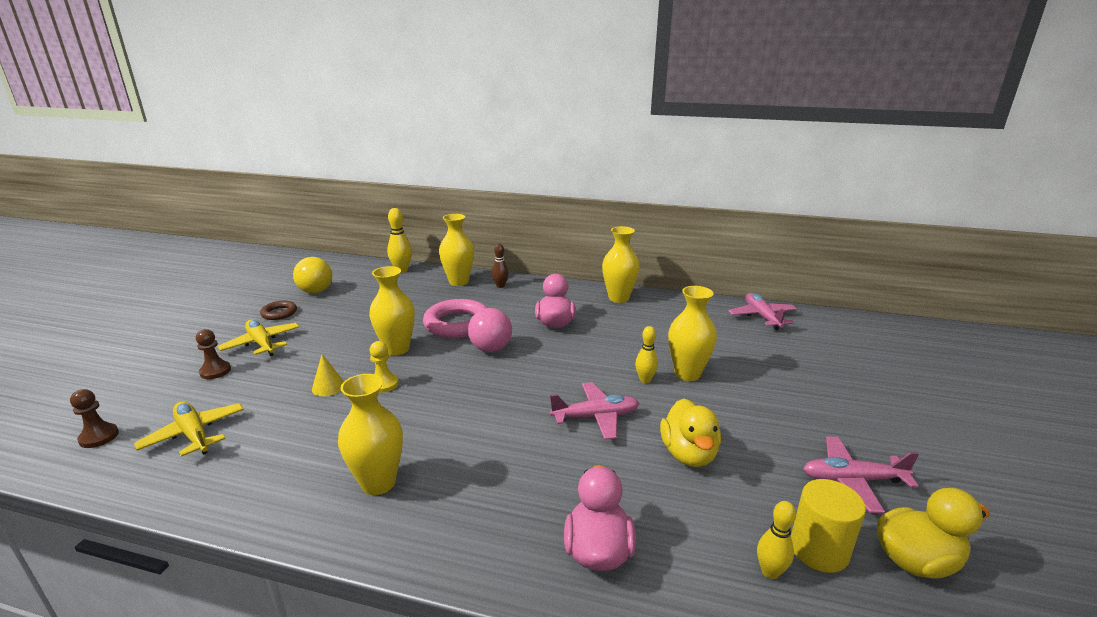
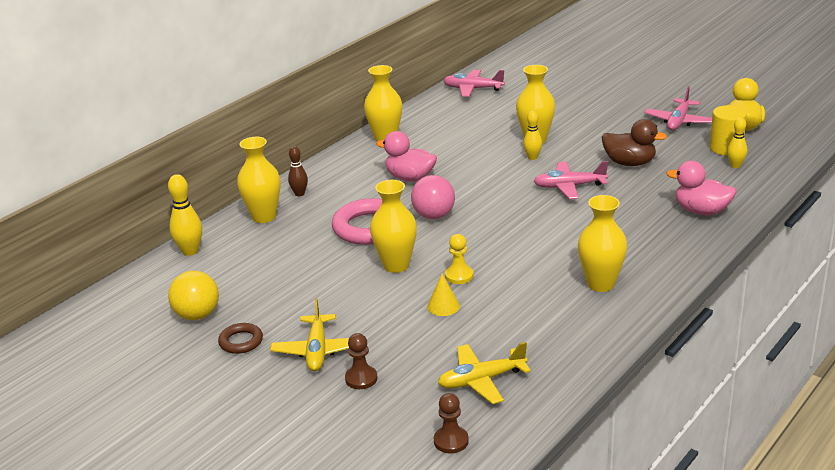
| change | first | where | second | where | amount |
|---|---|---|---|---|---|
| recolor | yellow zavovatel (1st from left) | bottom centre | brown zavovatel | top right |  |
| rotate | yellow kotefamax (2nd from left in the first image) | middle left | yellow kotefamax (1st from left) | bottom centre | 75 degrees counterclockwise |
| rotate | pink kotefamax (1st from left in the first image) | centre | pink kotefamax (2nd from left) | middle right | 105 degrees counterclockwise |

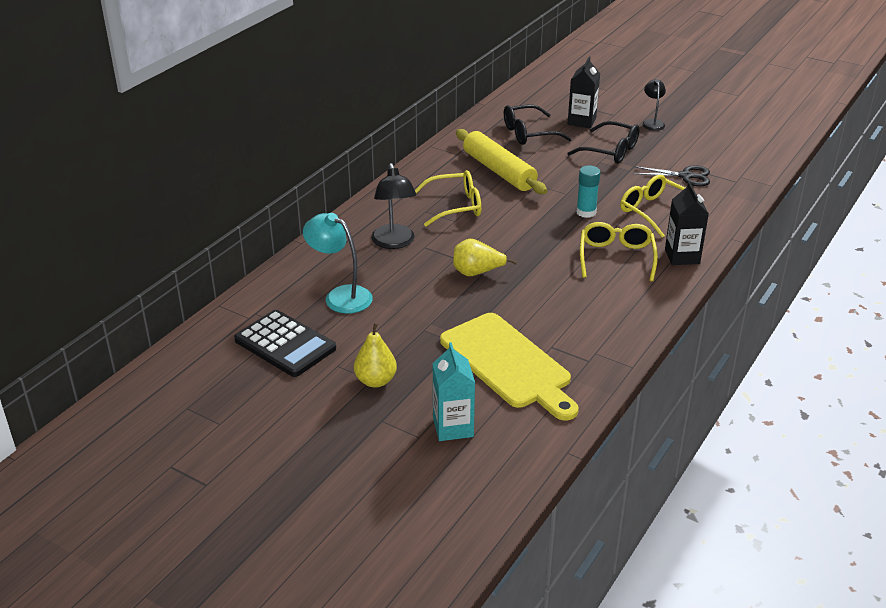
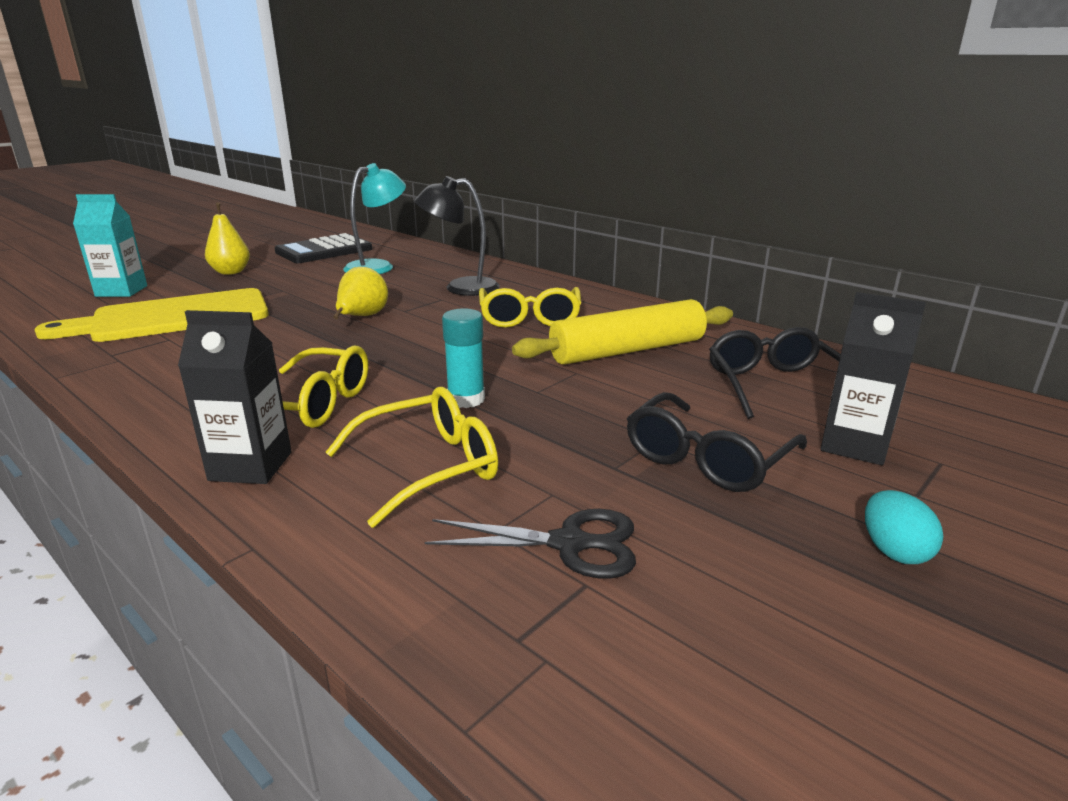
| change | first | where | second | where | amount |
|---|---|---|---|---|---|
| replace | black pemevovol (2nd from left) | top right | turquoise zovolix | middle right |  |
| rotate | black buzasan | top right |  | bottom centre | 105 degrees counterclockwise |

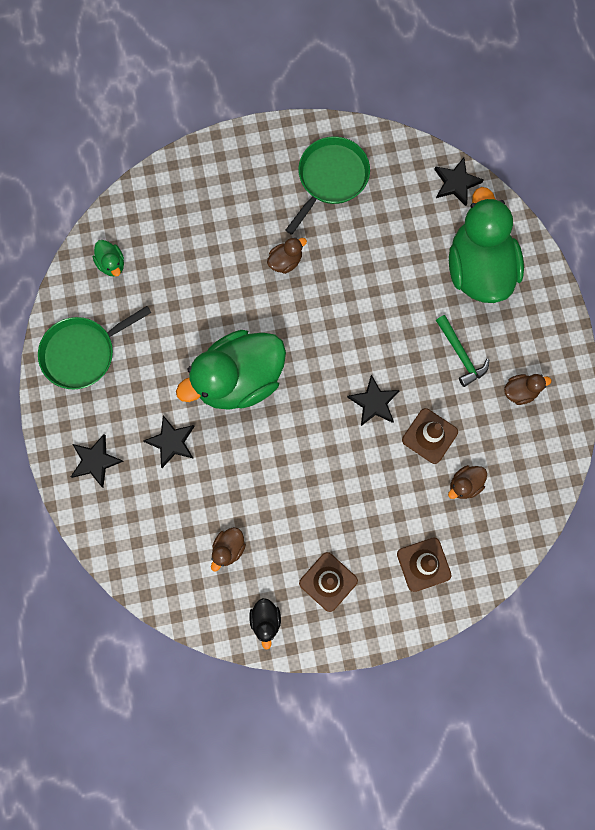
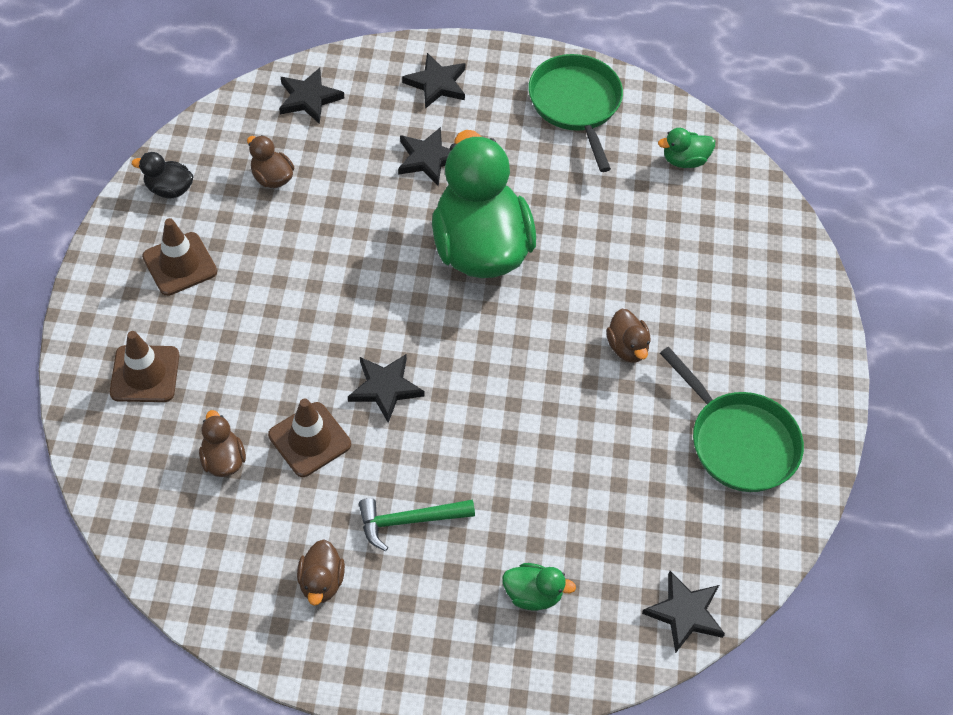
| change | first | where | second | where | amount |
|---|---|---|---|---|---|
| insert |  |  | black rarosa (1st from left) | top left |  |
| resize | green zavovatel (3rd from left in the first image) | top right | green zavovatel (2nd from left) | bottom centre | x0.41 |

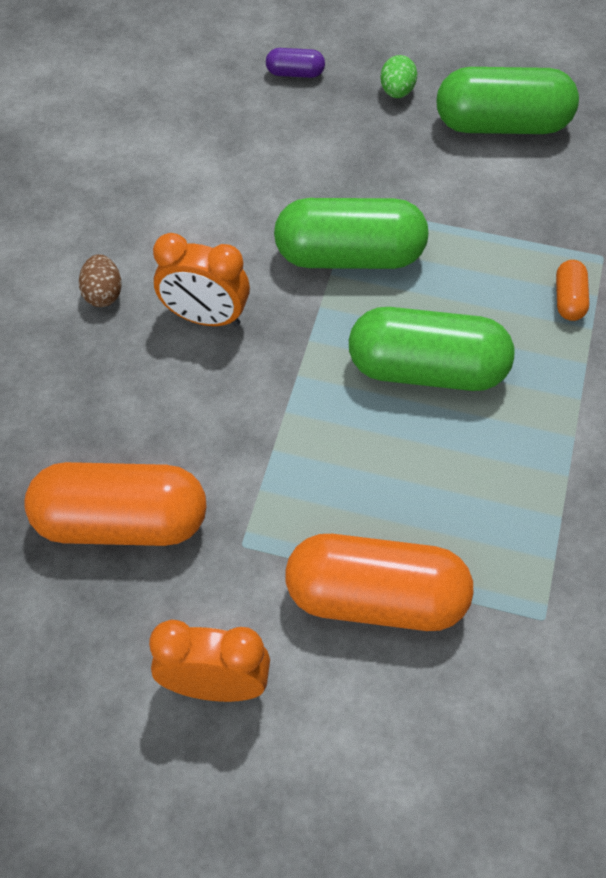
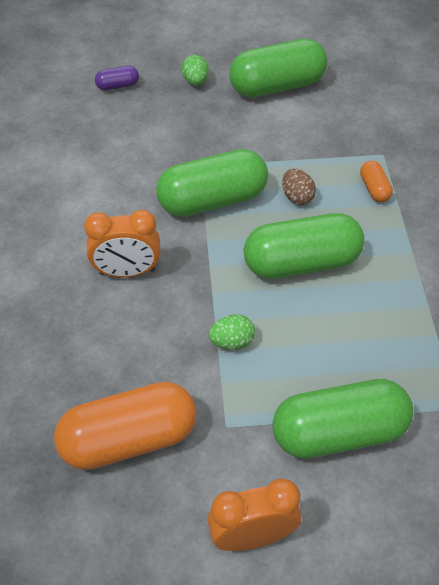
| change | first | where | second | where | amount |
|---|---|---|---|---|---|
| insert |  |  | green zovolix (2nd from left) | centre |  |
| move | brown zovolix | top left |  | top right |  |
| recolor | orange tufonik (2nd from left) | centre | green tufonik (4th from left) | bottom right |  |

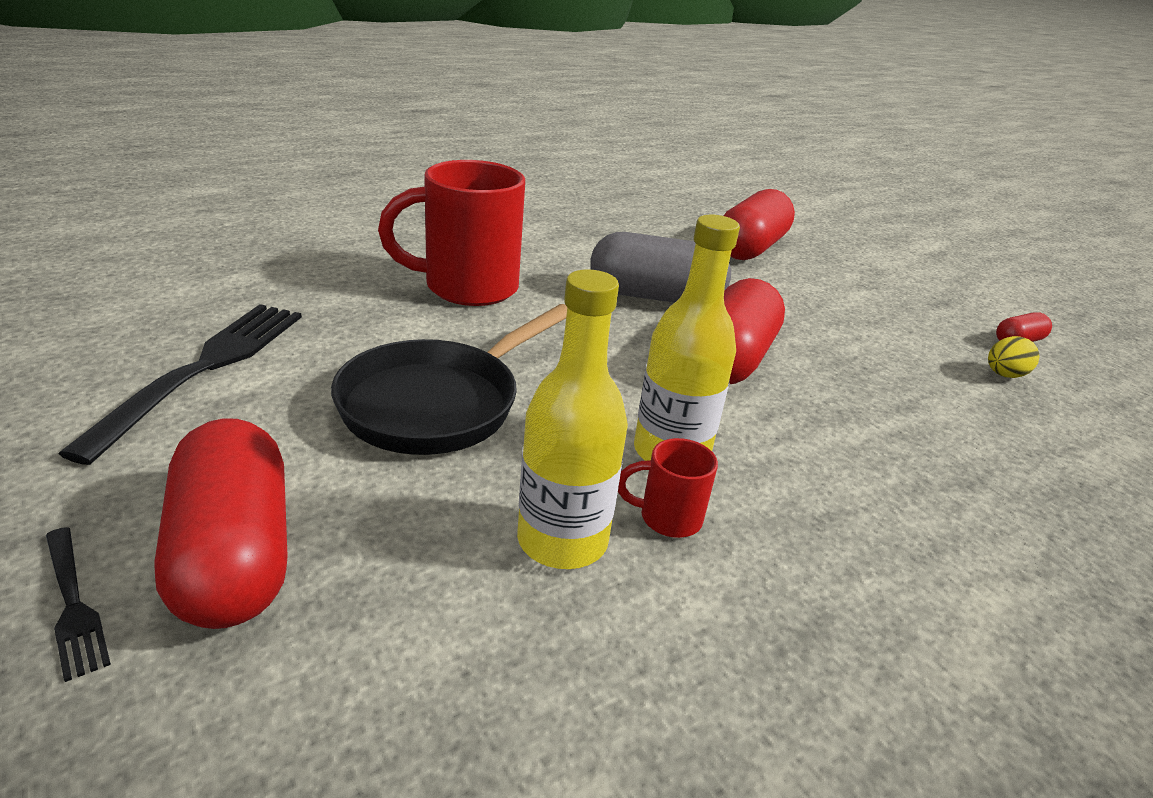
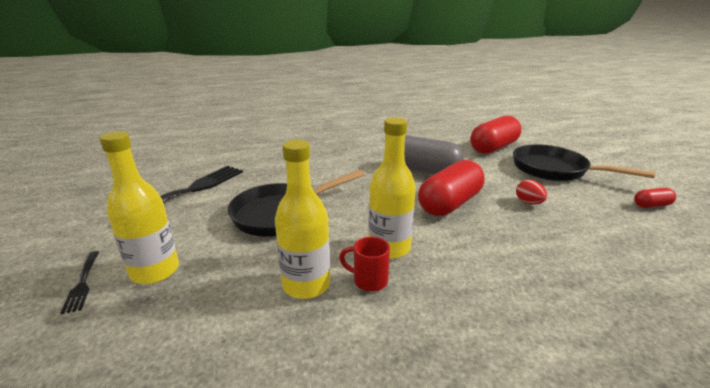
| change | first | where | second | where | amount |
|---|---|---|---|---|---|
| delete | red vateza (1st from left) | top centre |  |  |  |
| delete | yellow zovolix | middle right |  |  |  |
| insert |  |  | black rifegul (2nd from left) | middle right |  |
| insert |  |  | red zovolix | middle right |  |
| replace | red tufonik (1st from left) | middle left | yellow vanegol (1st from left) | middle left |  |

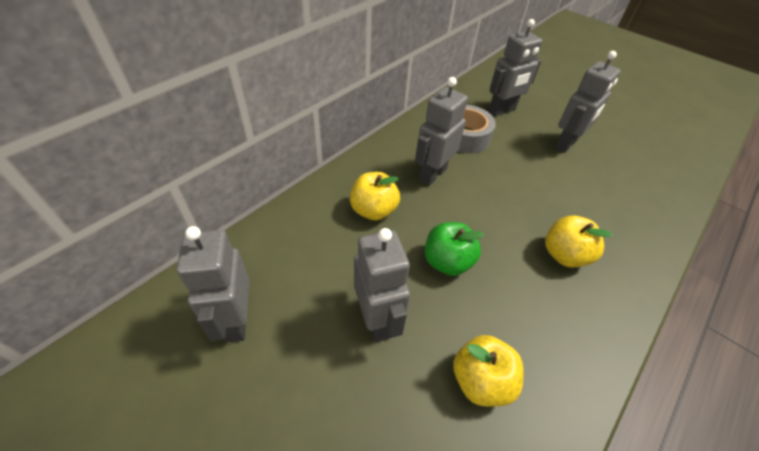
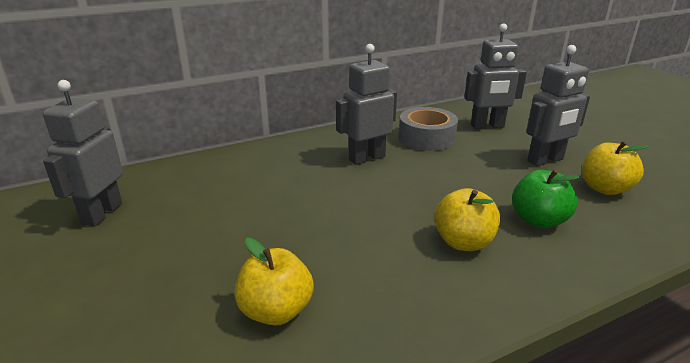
| change | first | where | second | where | amount |
|---|---|---|---|---|---|
| delete | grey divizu (2nd from left) | centre |  |  |  |
| move | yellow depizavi (1st from left in the first image) | centre | yellow depizavi (3rd from left) | middle right |  |
| move | green depizavi | centre |  | middle right |  |

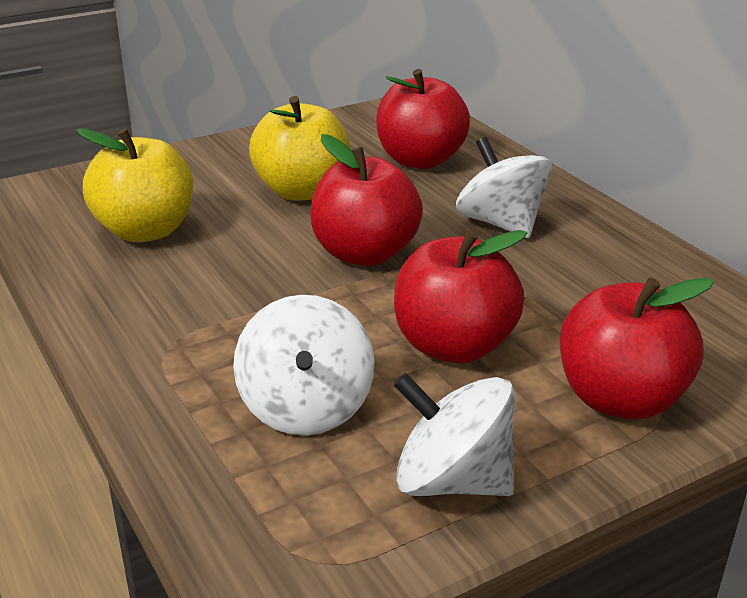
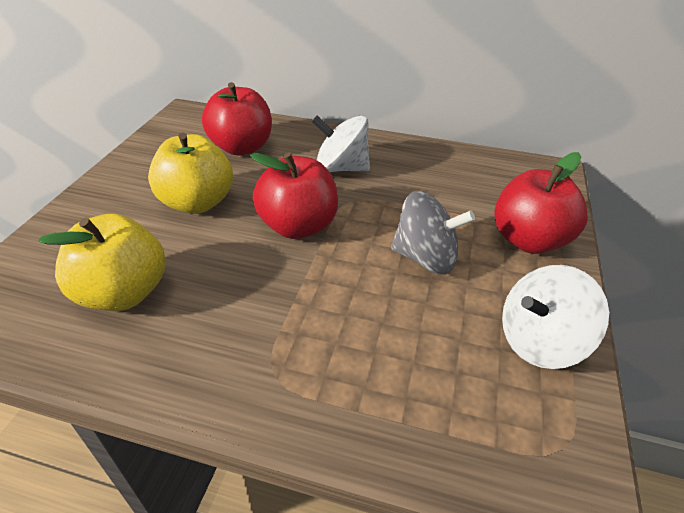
| change | first | where | second | where | amount |
|---|---|---|---|---|---|
| delete | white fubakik (1st from left) | centre |  |  |  |
| replace | red depizavi (3rd from left) | centre | grey fubakik | centre |  |

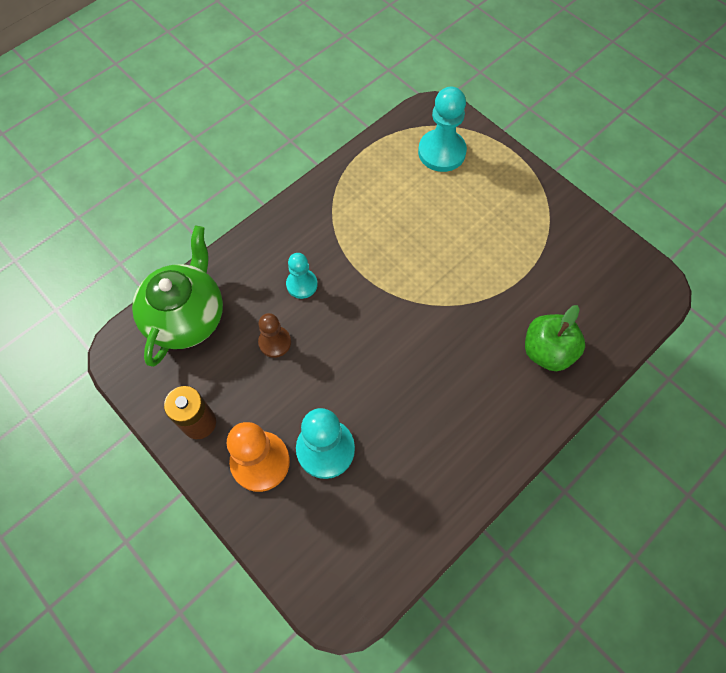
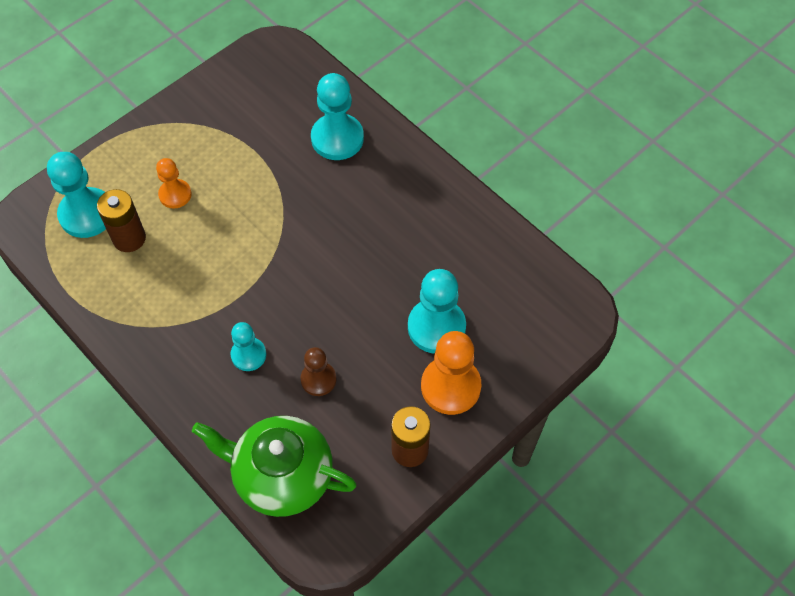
| change | first | where | second | where | amount |
|---|---|---|---|---|---|
| insert |  |  | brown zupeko (1st from left) | middle left |  |
| insert |  |  | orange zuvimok (1st from left) | top left |  |
| replace | green depizavi | middle right | turquoise zuvimok (3rd from left) | top centre |  |

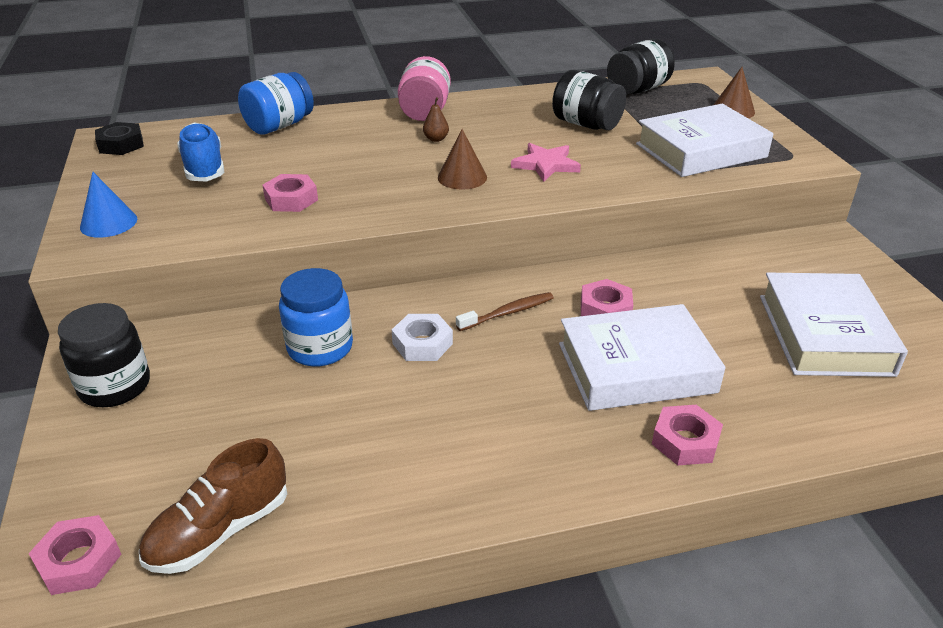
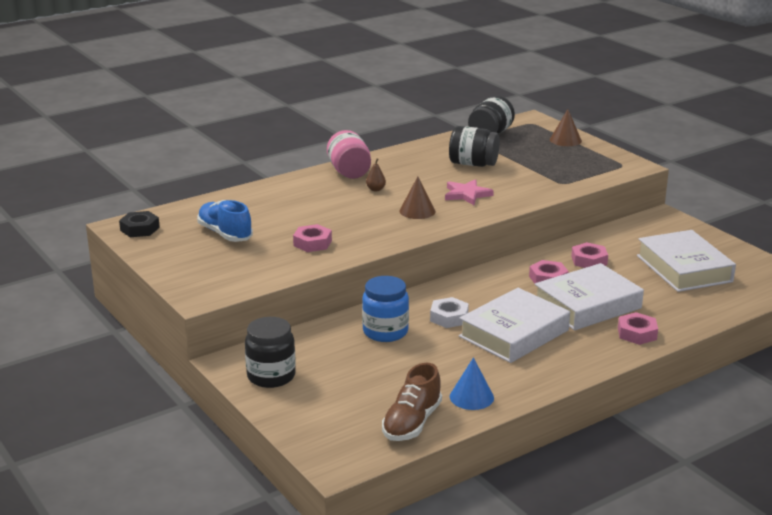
| change | first | where | second | where | amount |
|---|---|---|---|---|---|
| delete | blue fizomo (1st from left) | top left |  |  |  |
| delete | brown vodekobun | centre |  |  |  |
| move | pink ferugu (1st from left in the first image) | bottom left | pink ferugu (3rd from left) | middle right |  |
| move | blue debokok | top left |  | bottom centre |  |
| move | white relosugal (2nd from left in the first image) | top right | white relosugal (1st from left) | centre |  |

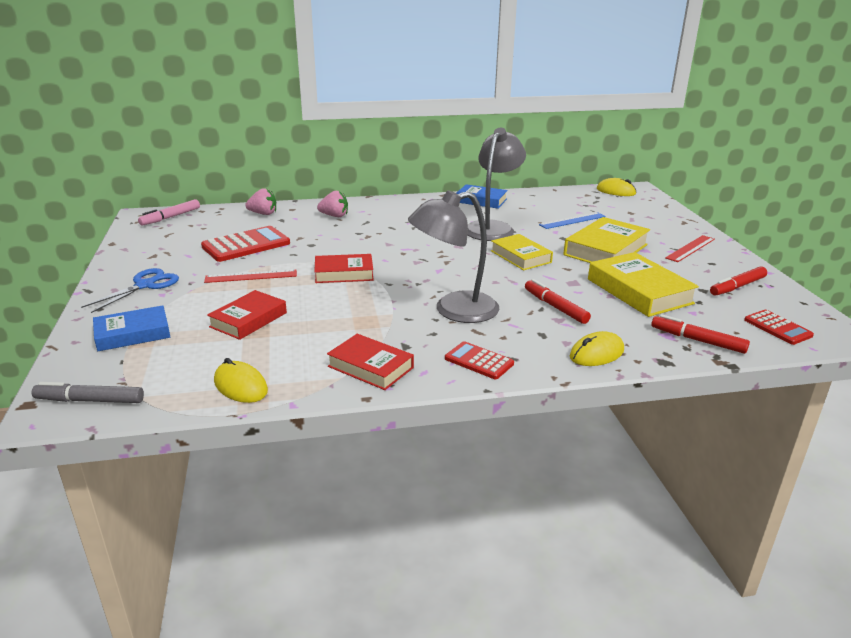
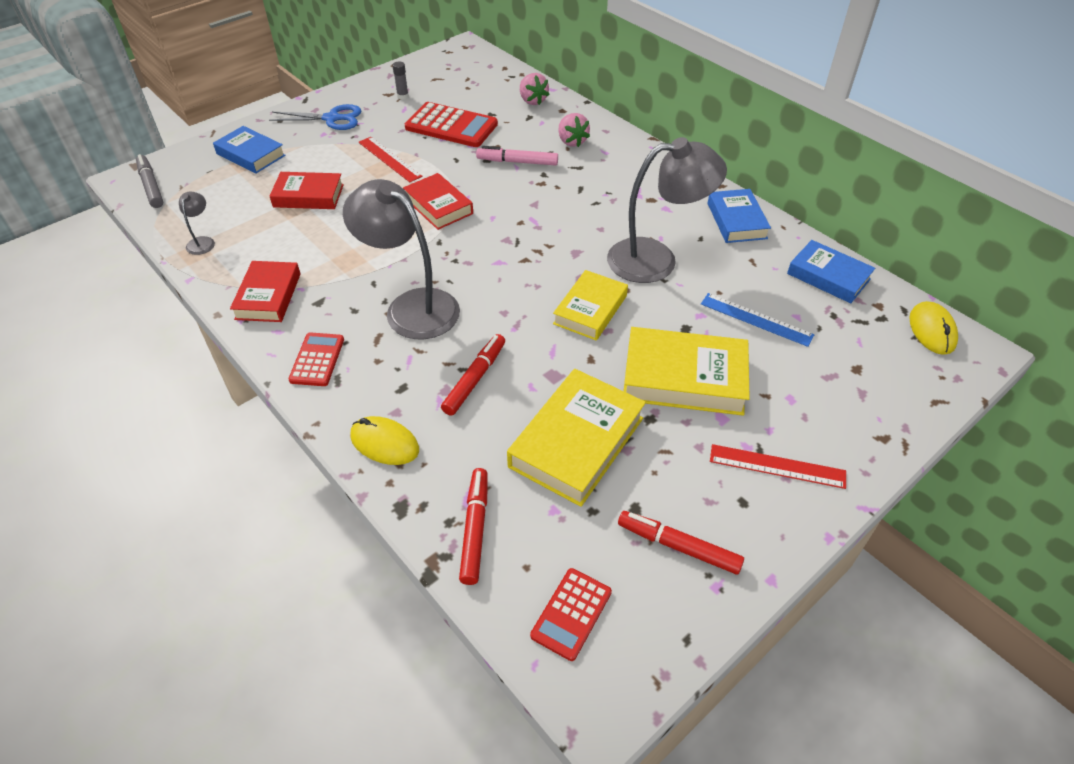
| change | first | where | second | where | amount |
|---|---|---|---|---|---|
| insert |  |  | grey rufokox | top centre |  |
| insert |  |  | blue relosugal (3rd from left) | middle right |  |
| move | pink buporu | top left |  | top centre |  |
| replace | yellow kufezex (1st from left) | middle left | grey pemevovol (1st from left) | top left |  |

